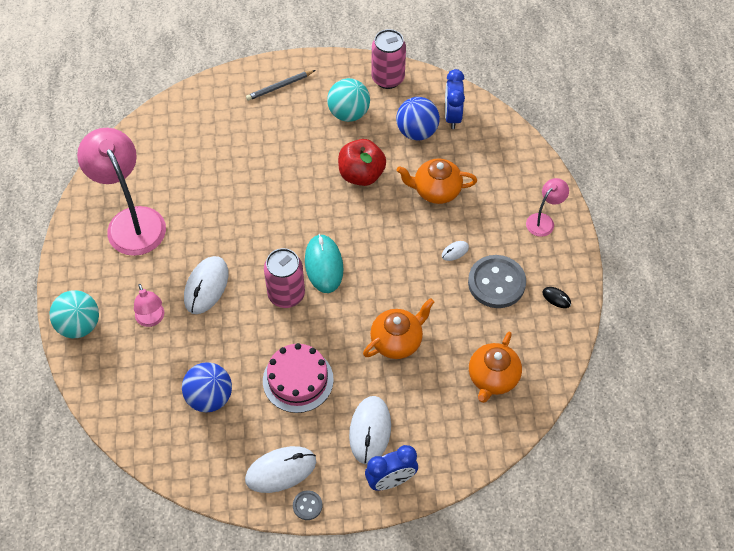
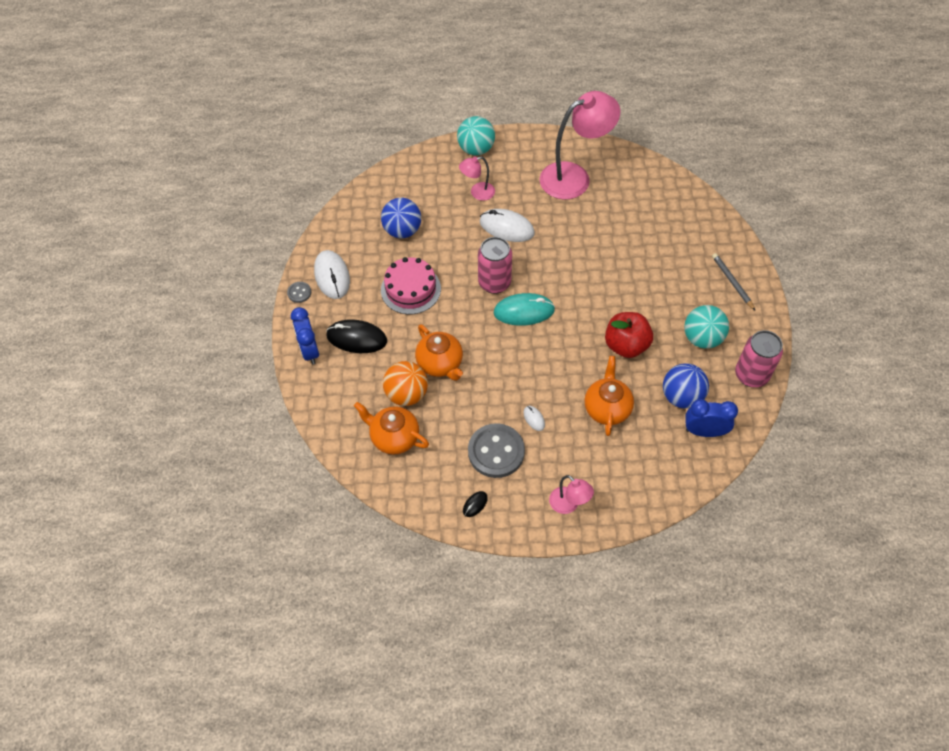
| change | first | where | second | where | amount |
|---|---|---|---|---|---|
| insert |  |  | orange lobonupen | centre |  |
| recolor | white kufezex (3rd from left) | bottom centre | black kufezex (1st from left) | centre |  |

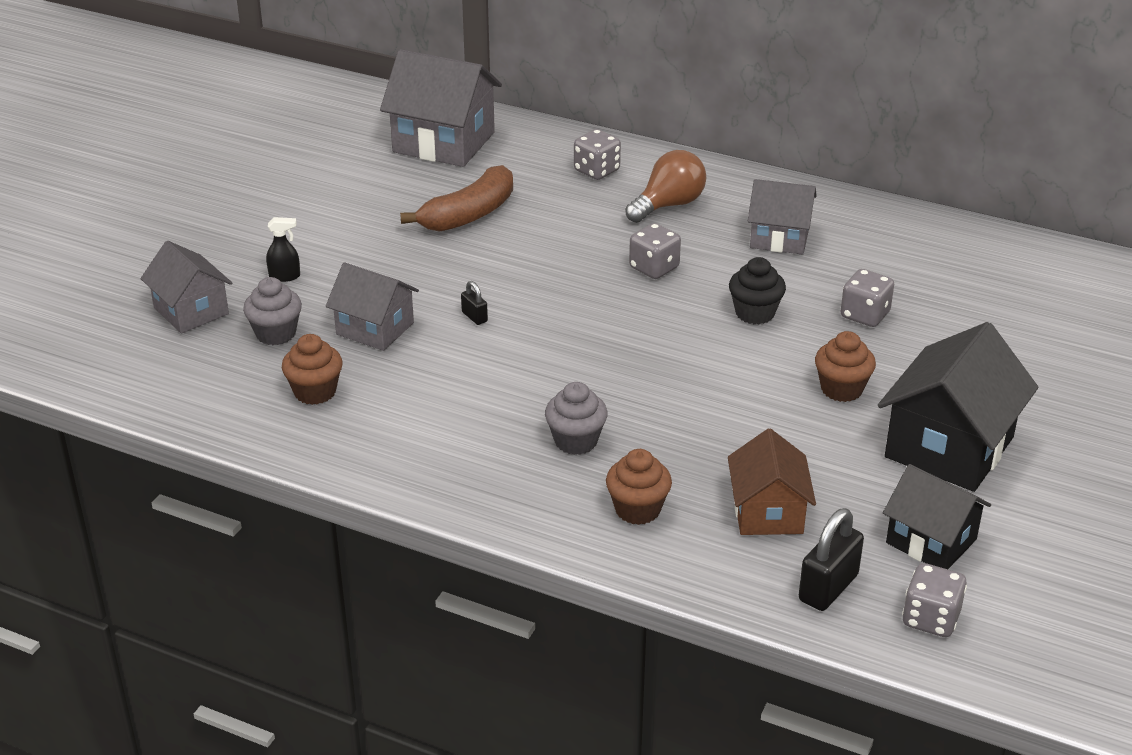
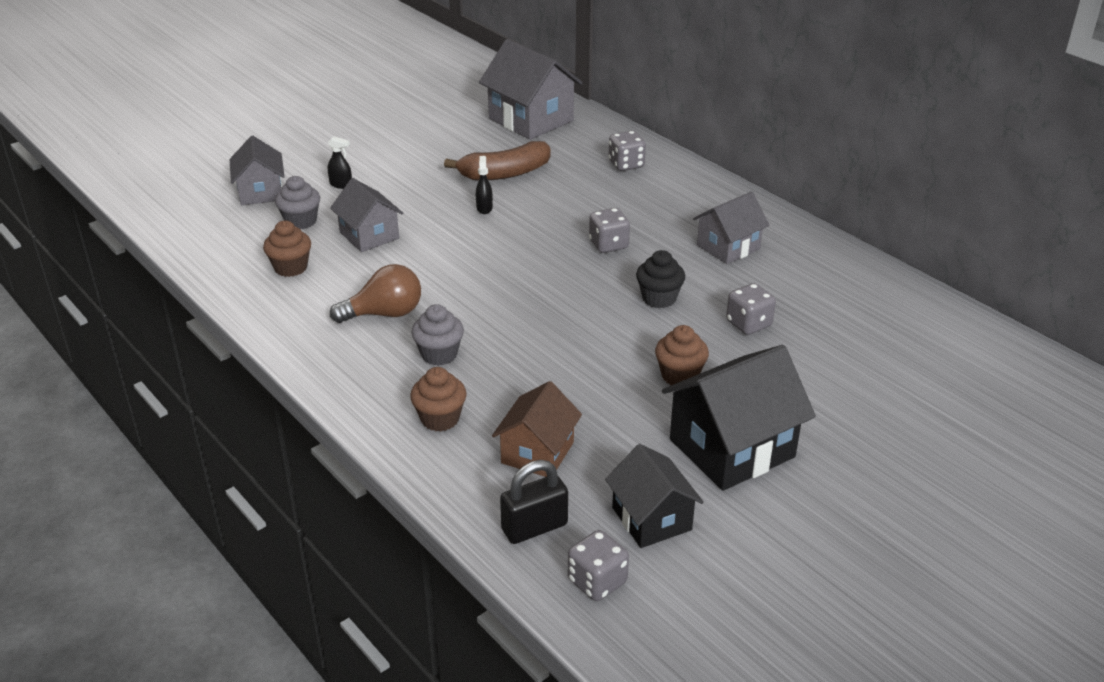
| change | first | where | second | where | amount |
|---|---|---|---|---|---|
| delete | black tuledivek (1st from left) | centre |  |  |  |
| insert |  |  | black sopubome (2nd from left) | top centre |  |
| move | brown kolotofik | top centre |  | centre |  |
| rotate | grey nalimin (4th from left) | top right |  | centre | 75 degrees counterclockwise |

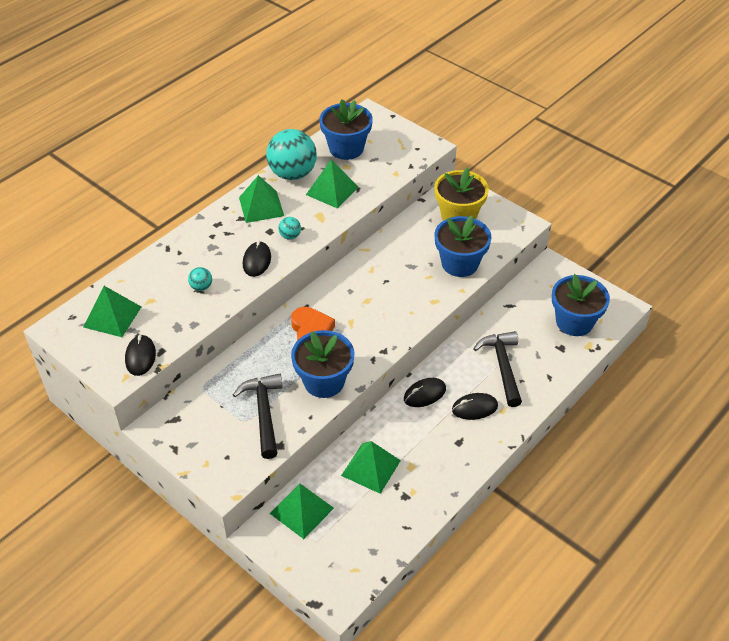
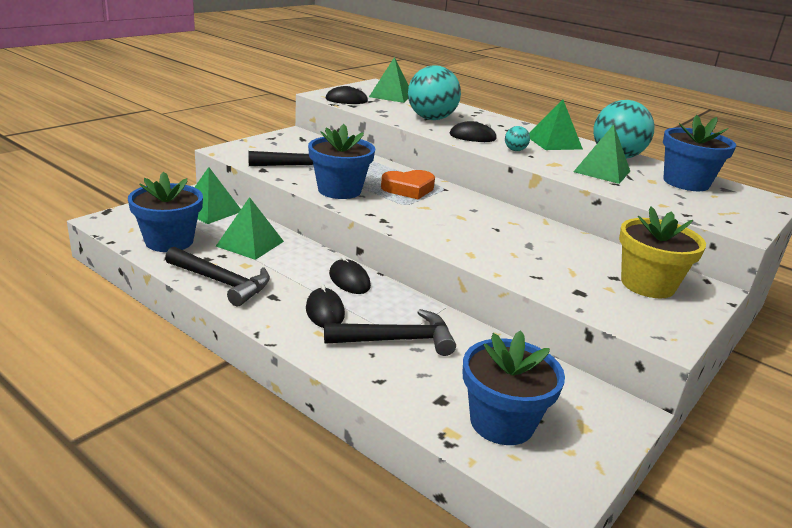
| change | first | where | second | where | amount |
|---|---|---|---|---|---|
| insert |  |  | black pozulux (1st from left) | middle left |  |
| move | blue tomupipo (3rd from left in the first image) | centre | blue tomupipo (1st from left) | middle left |  |
| resize | turquoise lobonupen (1st from left) | middle left |  | top centre | x2.33 |

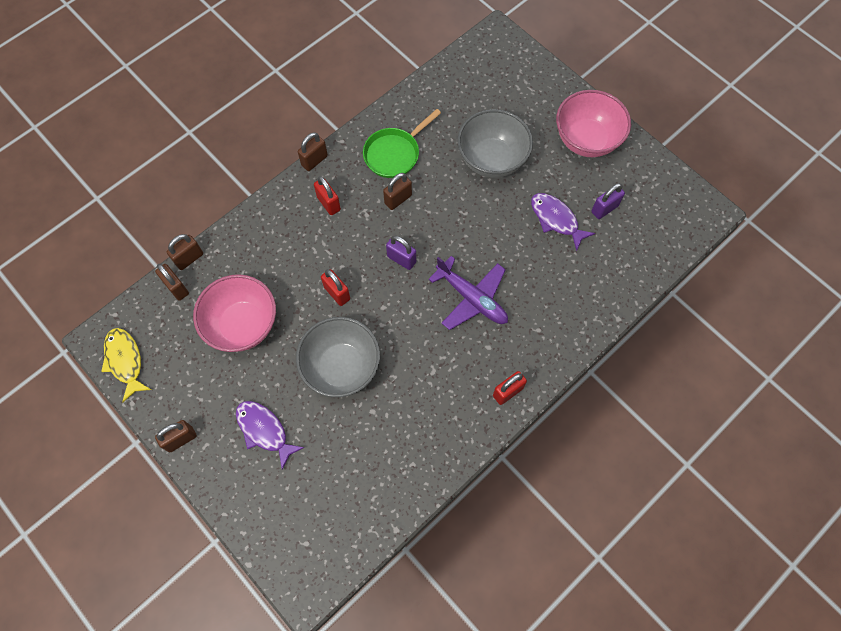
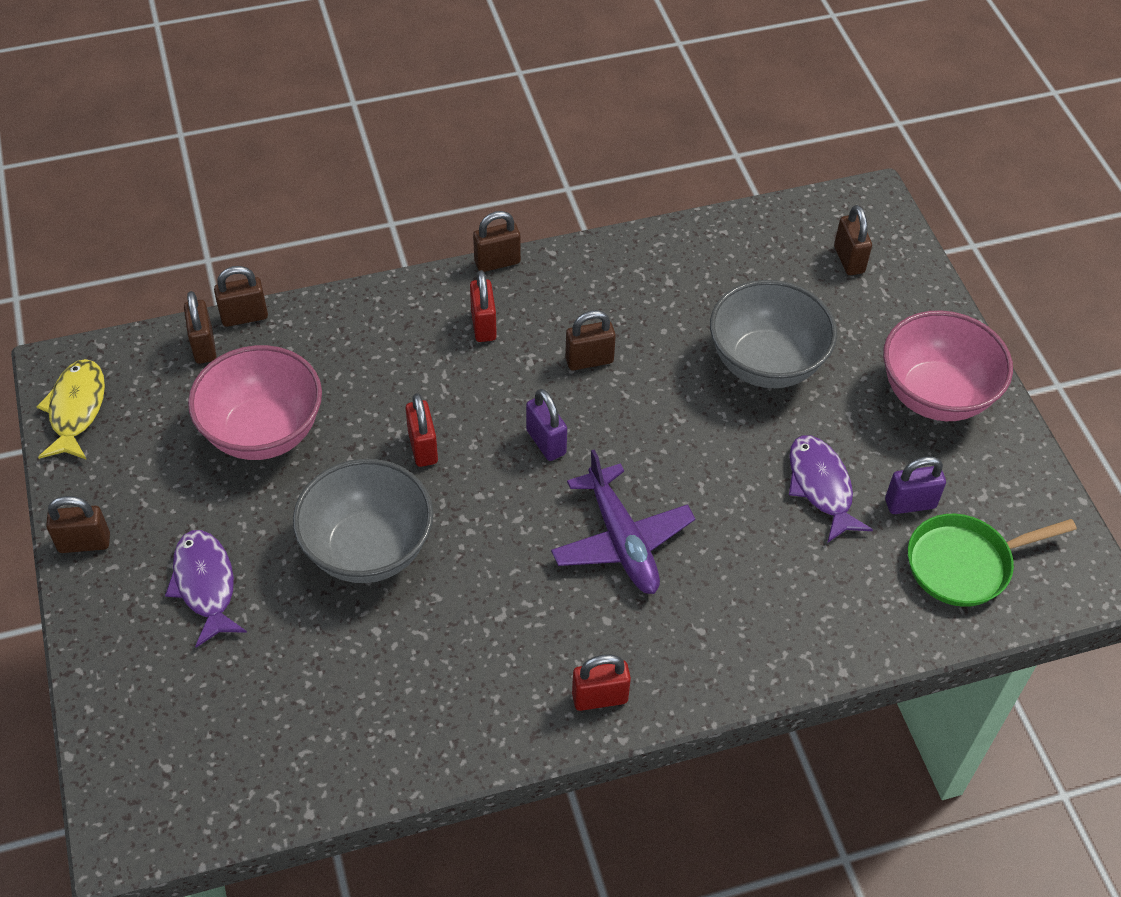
| change | first | where | second | where | amount |
|---|---|---|---|---|---|
| insert |  |  | brown tuledivek (6th from left) | top right |  |
| move | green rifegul | top centre |  | middle right |  |

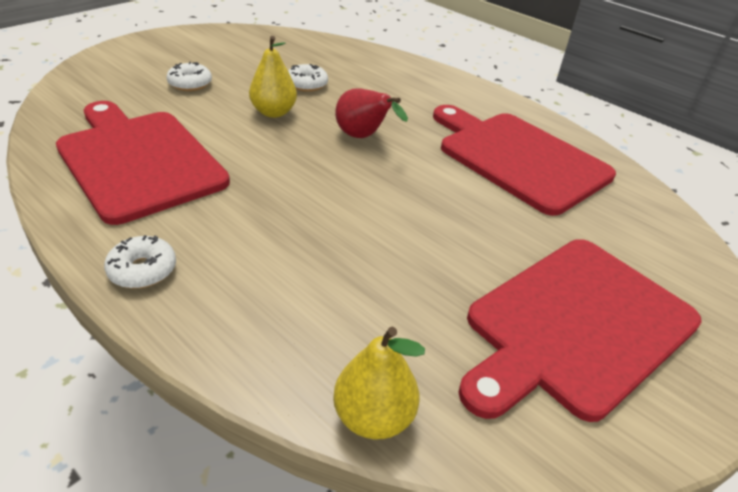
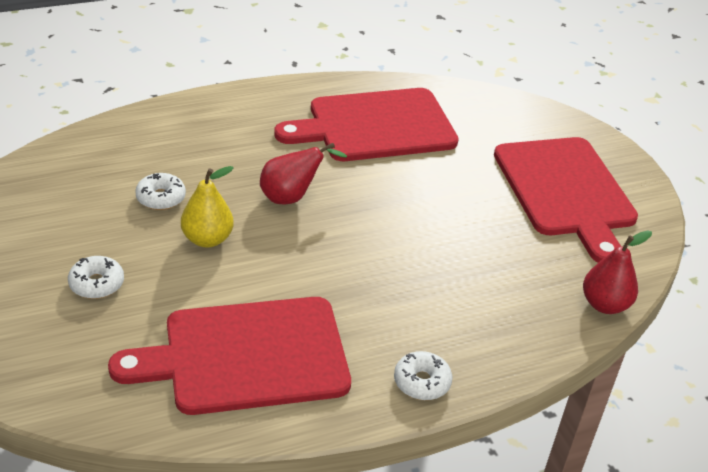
| change | first | where | second | where | amount |
|---|---|---|---|---|---|
| recolor | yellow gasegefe (2nd from left) | bottom centre | red gasegefe (2nd from left) | middle right |  |

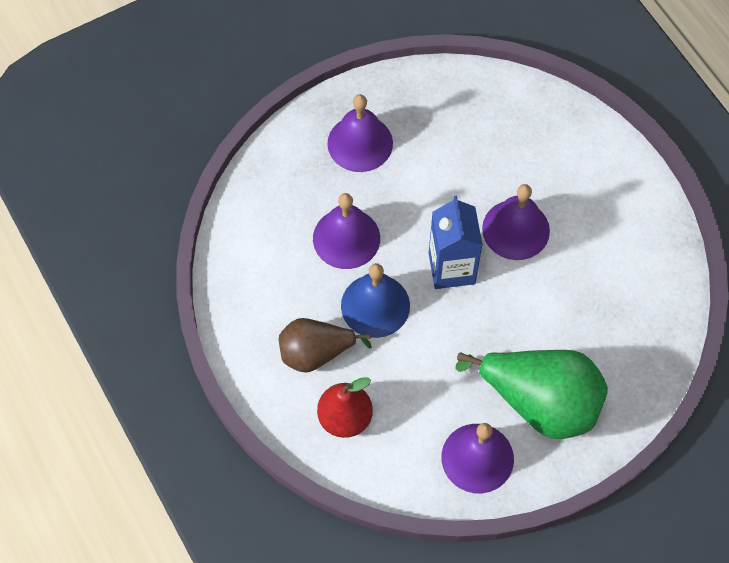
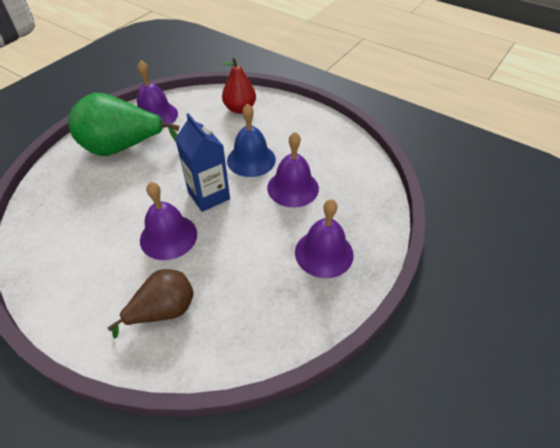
| change | first | where | second | where | amount |
|---|---|---|---|---|---|
| move | brown gasegefe | centre |  | bottom left |  |

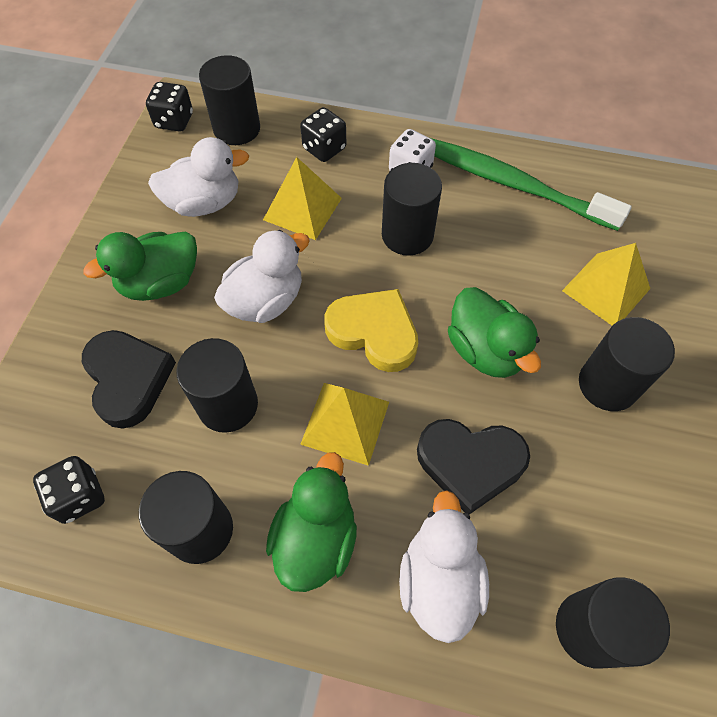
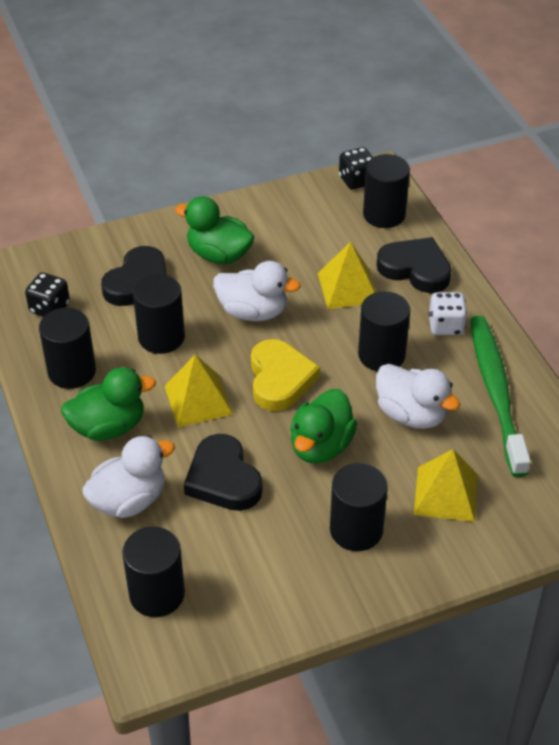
| change | first | where | second | where | amount |
|---|---|---|---|---|---|
| move | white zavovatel (1st from left in the first image) | top left | white zavovatel (3rd from left) | middle right |  |
| replace | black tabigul (3rd from left) | top centre | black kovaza (3rd from left) | middle right |  |

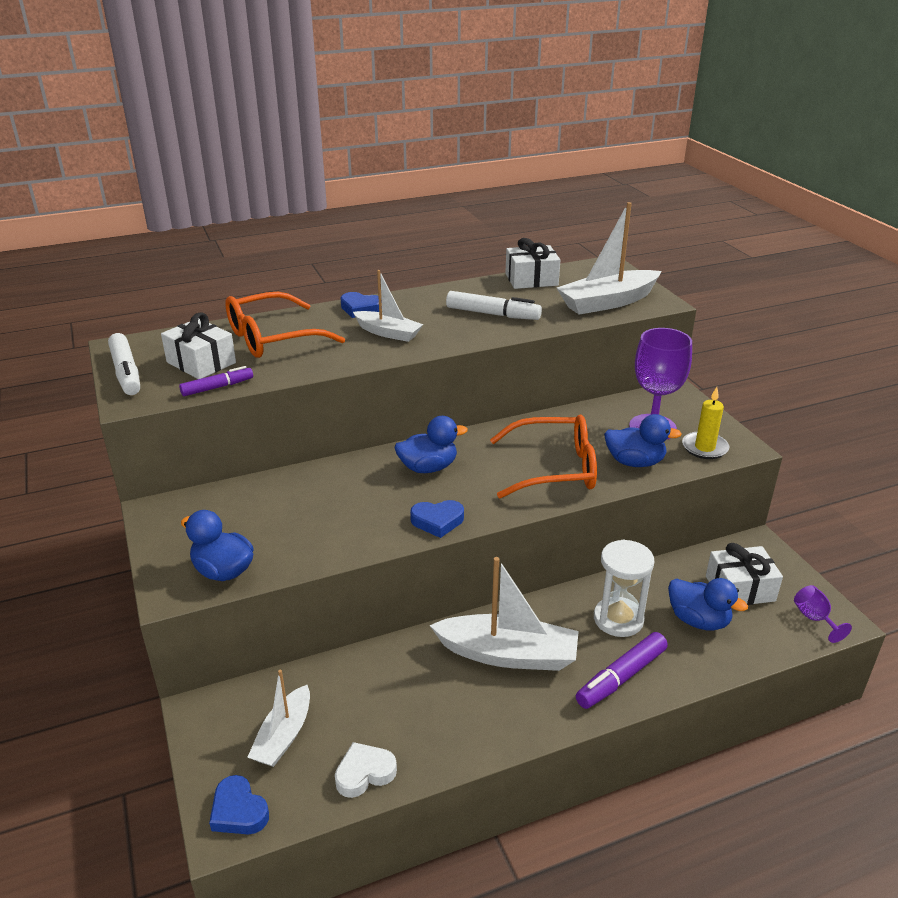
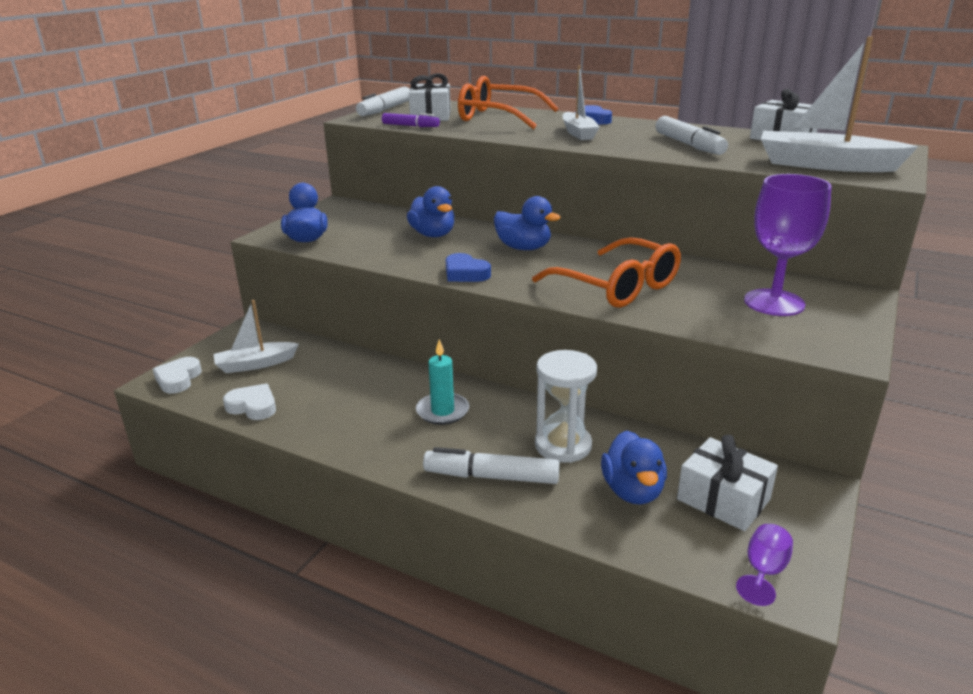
| change | first | where | second | where | amount |
|---|---|---|---|---|---|
| delete | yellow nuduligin | middle right |  |  |  |
| move | blue zavovatel (3rd from left in the first image) | middle right | blue zavovatel (2nd from left) | top centre |  |
| replace | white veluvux (3rd from left) | bottom centre | turquoise nuduligin | centre |  |
| recolor | blue kovaza (1st from left) | bottom left | white kovaza (1st from left) | middle left |  |
| recolor | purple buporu (2nd from left) | bottom right | white buporu (2nd from left) | bottom centre |  |

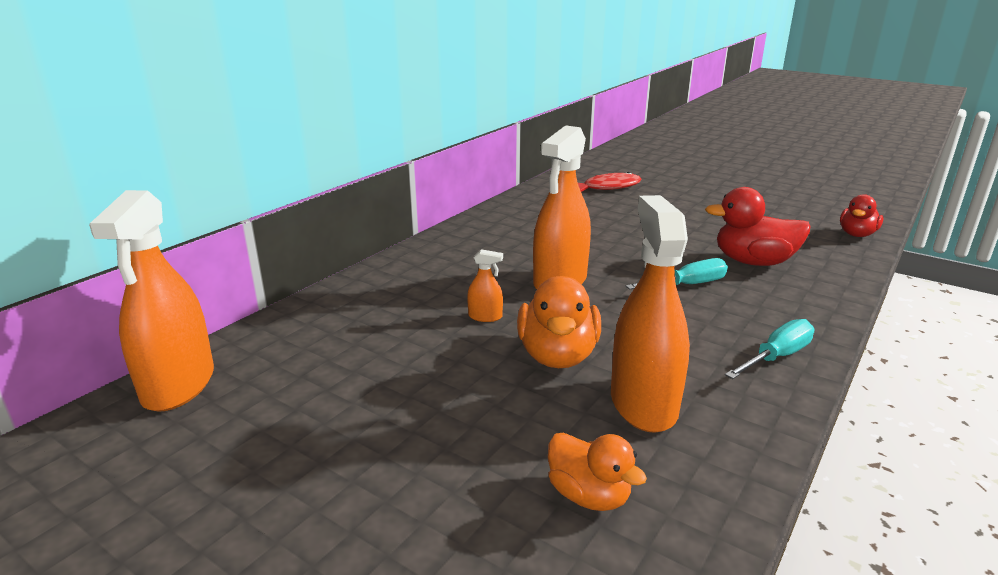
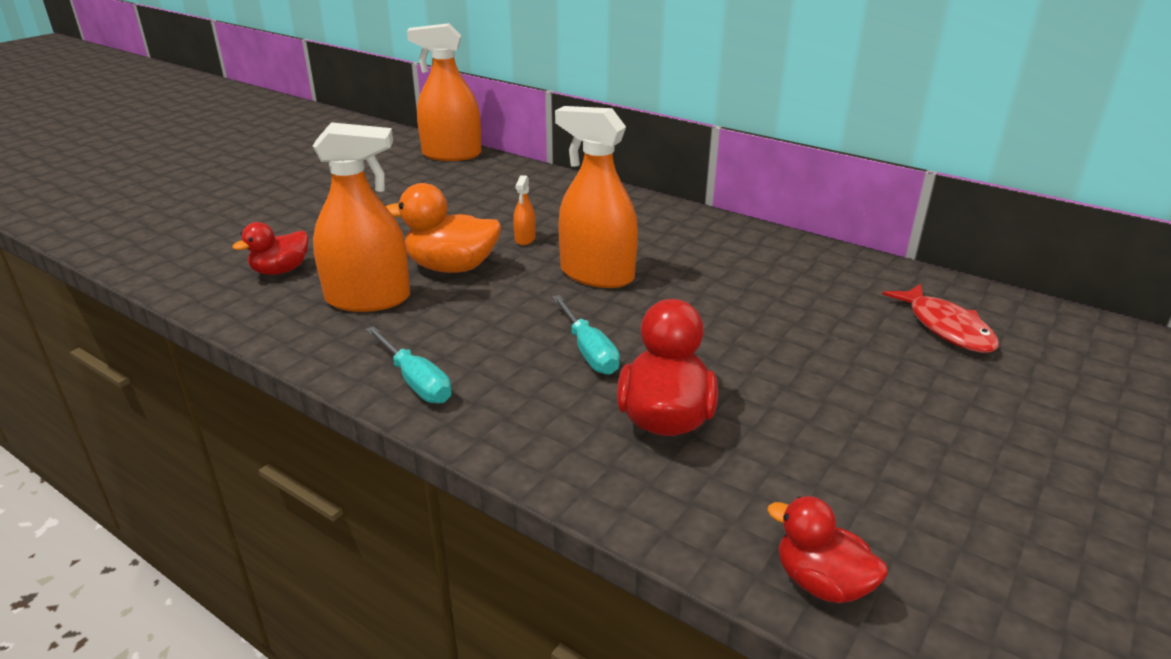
| change | first | where | second | where | amount |
|---|---|---|---|---|---|
| recolor | orange zavovatel (2nd from left) | bottom centre | red zavovatel (1st from left) | middle left |  |

